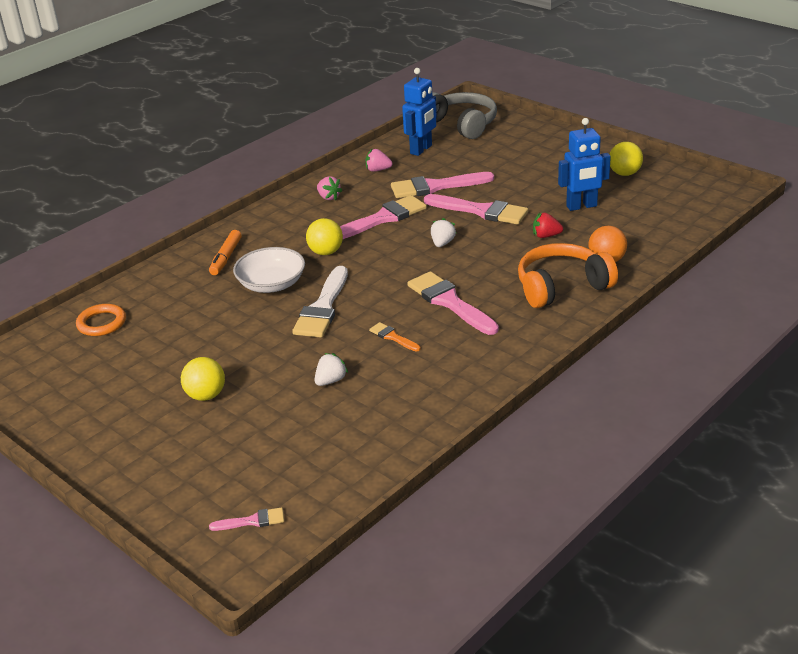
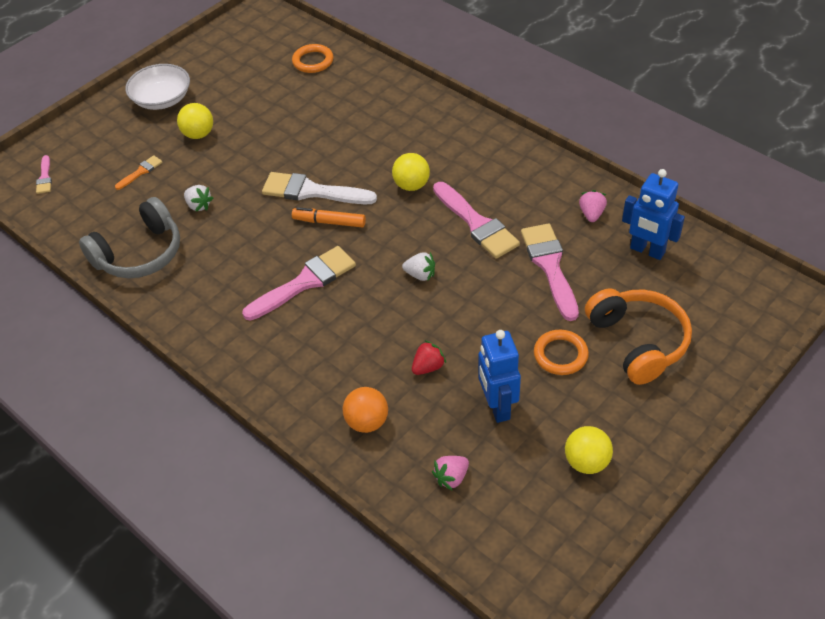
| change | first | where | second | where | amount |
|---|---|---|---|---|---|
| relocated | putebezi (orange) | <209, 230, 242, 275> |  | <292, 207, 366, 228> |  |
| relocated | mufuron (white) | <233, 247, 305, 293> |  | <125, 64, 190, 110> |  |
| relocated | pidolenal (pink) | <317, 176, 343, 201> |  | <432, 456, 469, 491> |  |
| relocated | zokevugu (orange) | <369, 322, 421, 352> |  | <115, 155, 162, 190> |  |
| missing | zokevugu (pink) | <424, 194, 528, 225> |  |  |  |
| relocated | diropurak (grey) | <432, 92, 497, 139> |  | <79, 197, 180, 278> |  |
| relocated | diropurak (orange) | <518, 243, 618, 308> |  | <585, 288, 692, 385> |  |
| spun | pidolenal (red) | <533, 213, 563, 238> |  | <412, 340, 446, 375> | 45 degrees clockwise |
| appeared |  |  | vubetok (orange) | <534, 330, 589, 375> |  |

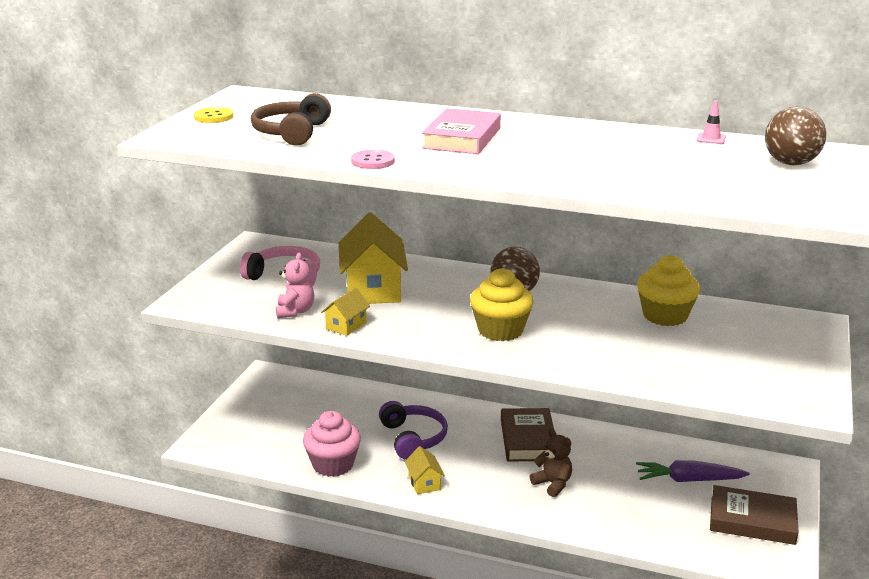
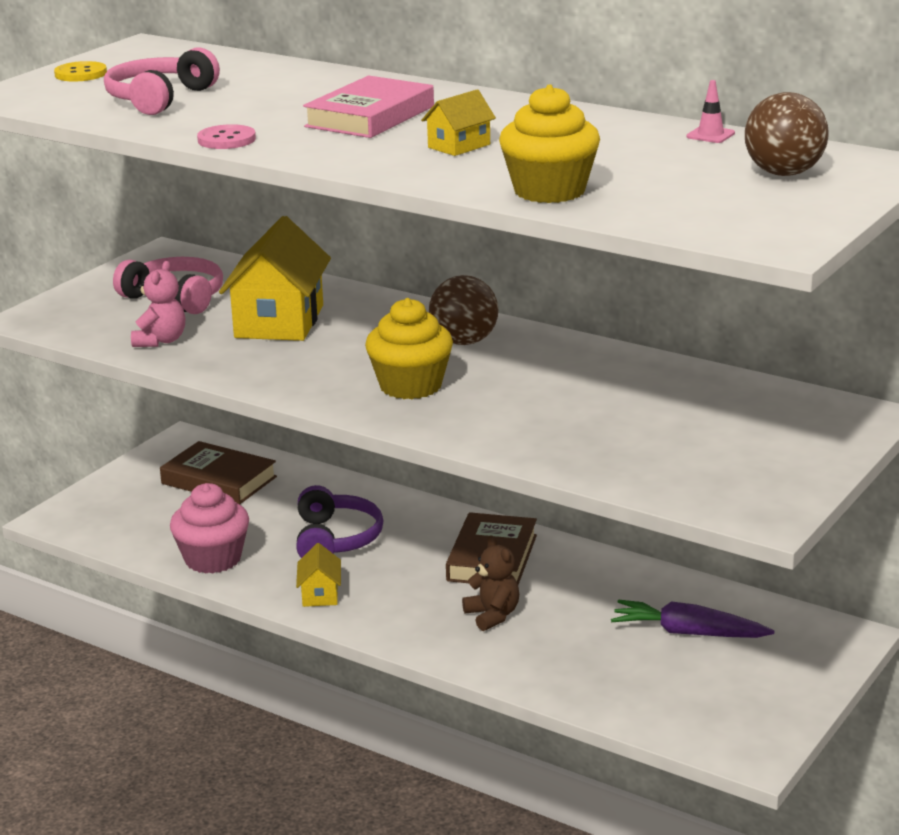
| change | first | where | second | where | amount |
|---|---|---|---|---|---|
| colour | diropurak (brown) | <251, 93, 331, 146> | diropurak (pink) | <104, 47, 220, 115> |  |
| relocated | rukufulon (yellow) | <321, 288, 370, 336> |  | <421, 90, 496, 156> |  |
| relocated | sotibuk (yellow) | <637, 255, 700, 326> |  | <499, 84, 600, 203> |  |
| relocated | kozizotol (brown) | <710, 485, 798, 545> |  | <160, 441, 277, 504> |  |

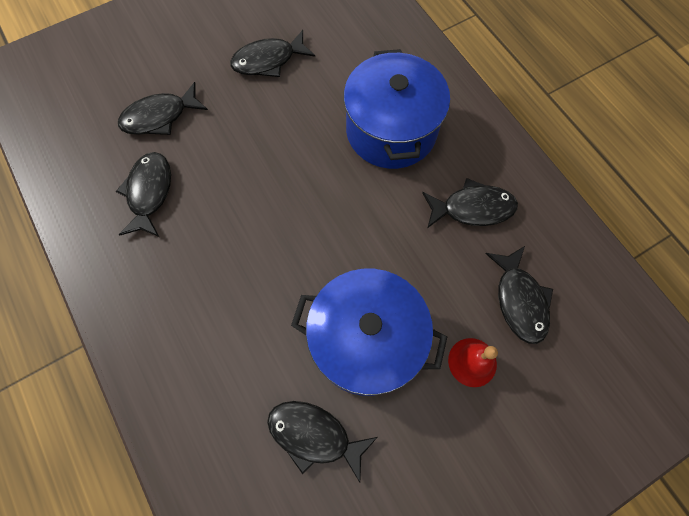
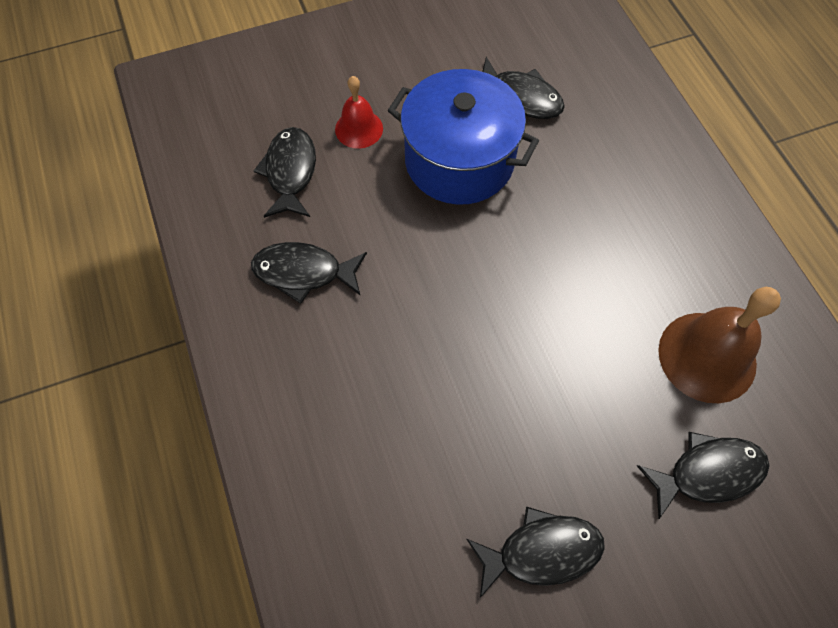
| change | first | where | second | where | amount |
|---|---|---|---|---|---|
| exchanged | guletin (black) | <116, 152, 171, 237> | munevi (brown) | <658, 287, 781, 403> |  |
| missing | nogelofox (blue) | <344, 49, 450, 169> |  |  |  |

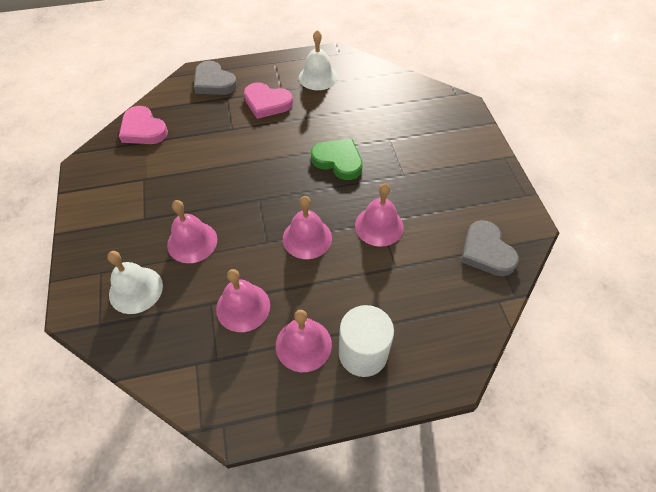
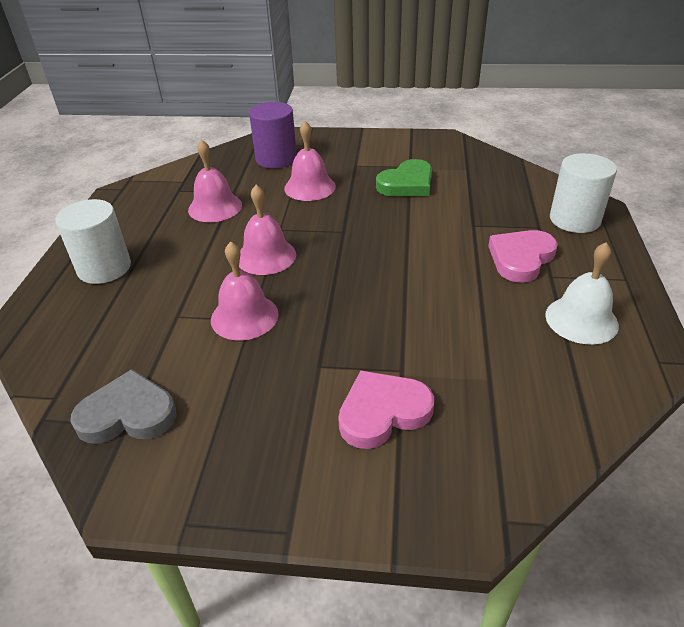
| change | first | where | second | where | amount |
|---|---|---|---|---|---|
| exchanged | munevi (white) | <107, 251, 163, 314> | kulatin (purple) | <249, 102, 297, 168> |  |
| relocated | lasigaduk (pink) | <119, 106, 168, 144> |  | <338, 370, 434, 449> |  |
| exchanged | lasigaduk (grey) | <194, 61, 237, 95> | kulatin (white) | <550, 153, 617, 233> |  |
| missing | munevi (pink) | <276, 310, 332, 372> |  |  |  |
| relocated | lasigaduk (green) | <311, 139, 363, 180> |  | <376, 159, 432, 196> |  |

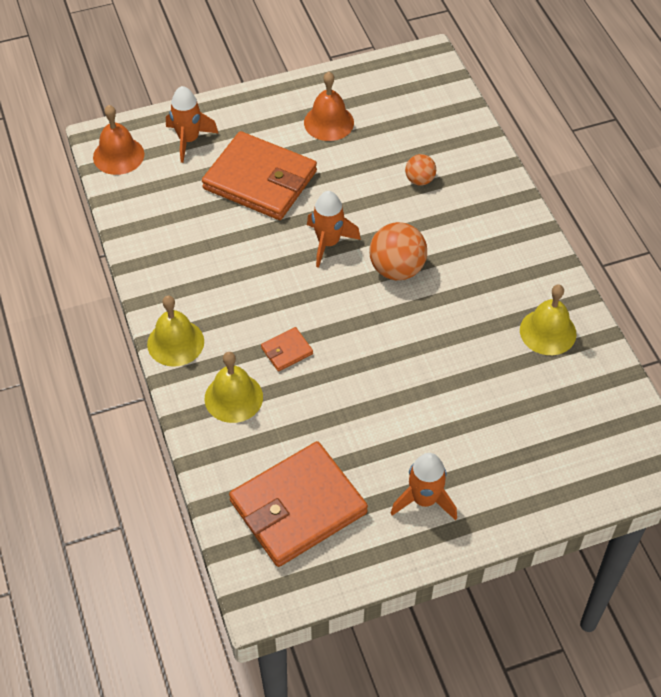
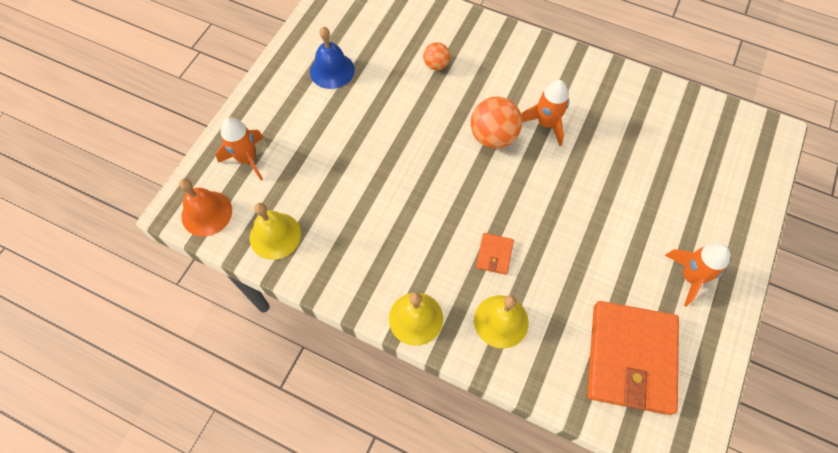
| change | first | where | second | where | amount |
|---|---|---|---|---|---|
| missing | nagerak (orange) | <202, 131, 317, 220> |  |  |  |
| colour | munevi (orange) | <304, 72, 354, 141> | munevi (blue) | <310, 26, 355, 89> |  |
| relocated | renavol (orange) | <307, 191, 361, 268> |  | <521, 80, 569, 146> |  |
| relocated | munevi (yellow) | <520, 284, 577, 355> |  | <250, 203, 301, 260> |  |

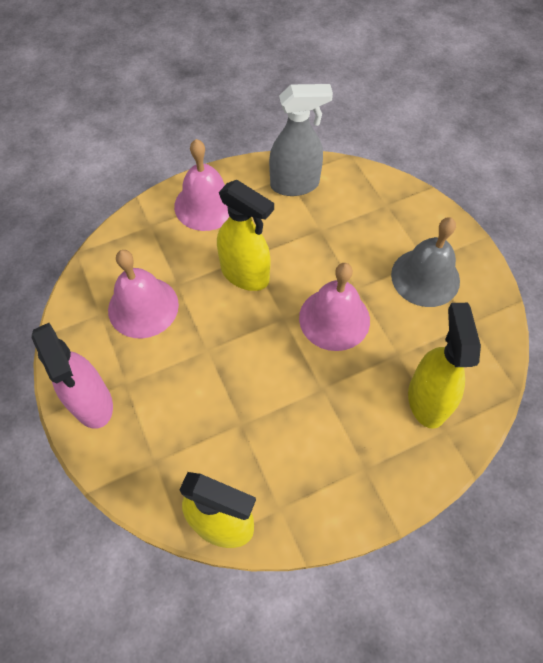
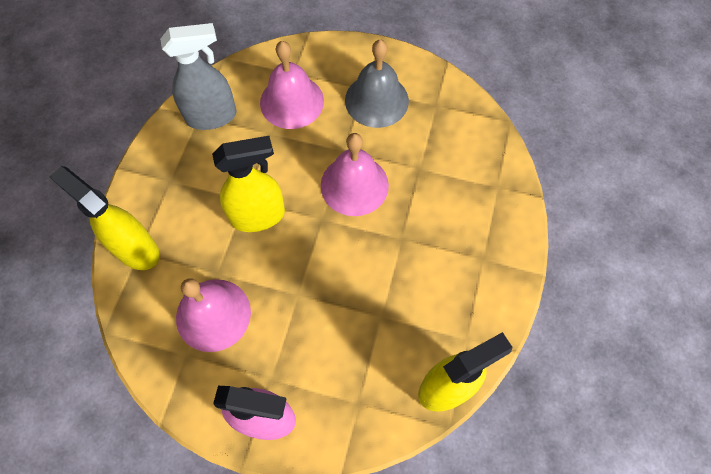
| change | first | where | second | where | amount |
|---|---|---|---|---|---|
| relocated | munevi (pink) | <174, 139, 229, 231> |  | <260, 41, 324, 129> |  |
| spun | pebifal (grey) | <269, 84, 333, 196> |  | <160, 23, 236, 130> | 45 degrees clockwise |
| relocated | pebifal (yellow) | <408, 303, 481, 429> |  | <50, 166, 160, 270> |  |

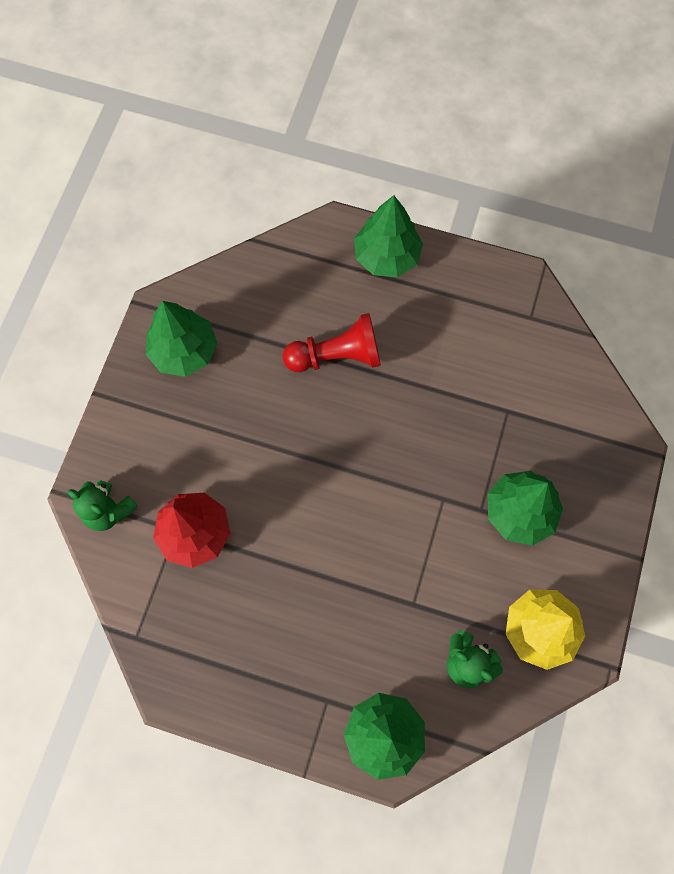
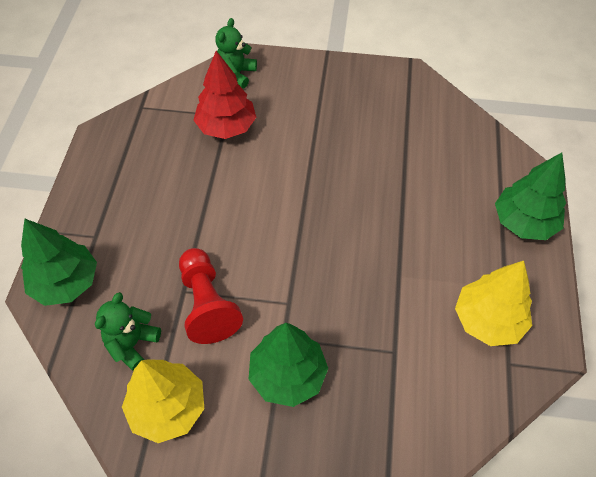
| change | first | where | second | where | amount |
|---|---|---|---|---|---|
| missing | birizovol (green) | <146, 301, 217, 377> |  |  |  |
| relocated | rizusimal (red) | <283, 313, 381, 372> |  | <179, 248, 243, 344> |  |
| appeared |  |  | birizovol (yellow) | <455, 261, 532, 346> |  |

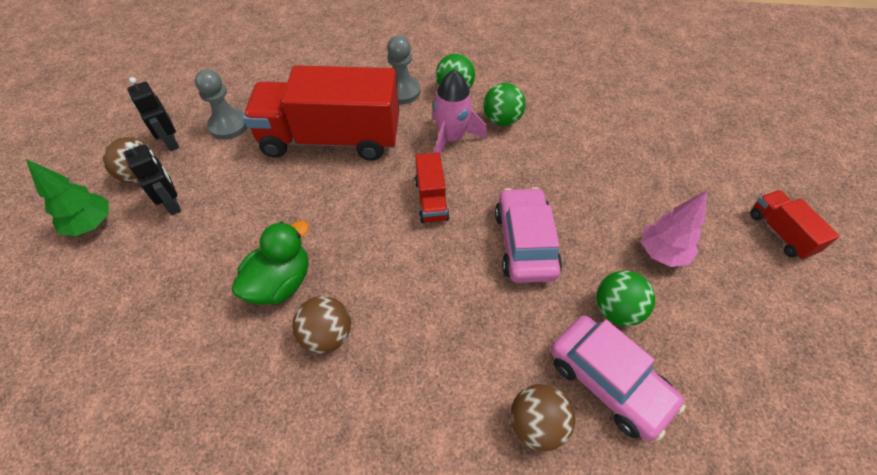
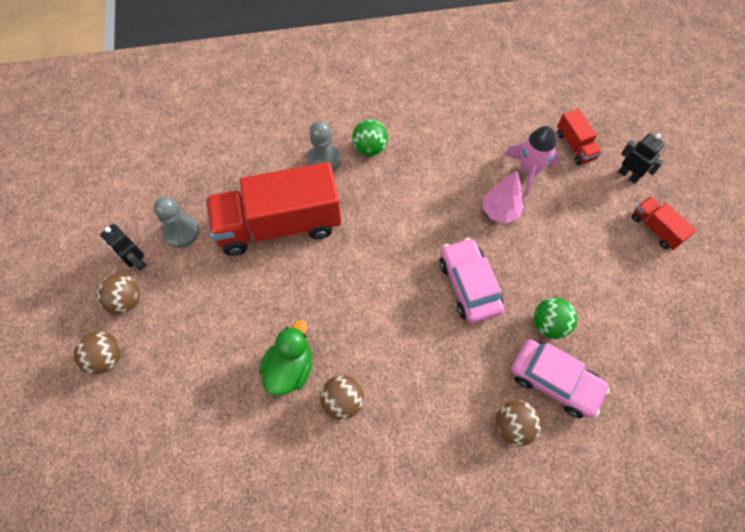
| change | first | where | second | where | amount |
|---|---|---|---|---|---|
| exchanged | birizovol (green) | <26, 159, 109, 236> | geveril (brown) | <74, 331, 121, 374> |  |
| relocated | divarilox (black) | <124, 142, 181, 215> |  | <618, 133, 665, 184> |  |
| relocated | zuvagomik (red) | <415, 152, 450, 223> |  | <557, 109, 602, 165> |  |
| relocated | renavol (pink) | <432, 70, 487, 155> |  | <505, 126, 560, 197> |  |
| missing | geveril (green) | <483, 83, 526, 126> |  |  |  |
| relocated | birizovol (pink) | <641, 190, 707, 267> |  | <483, 171, 524, 223> |  |

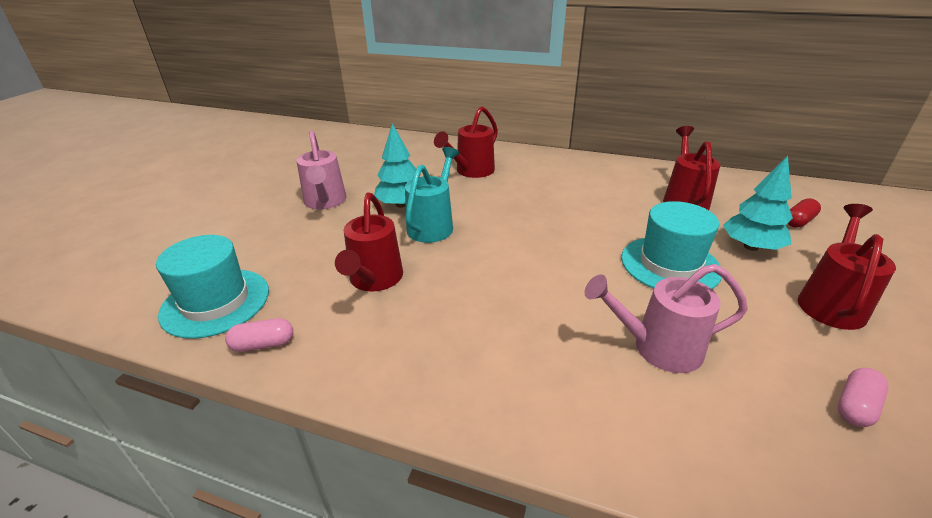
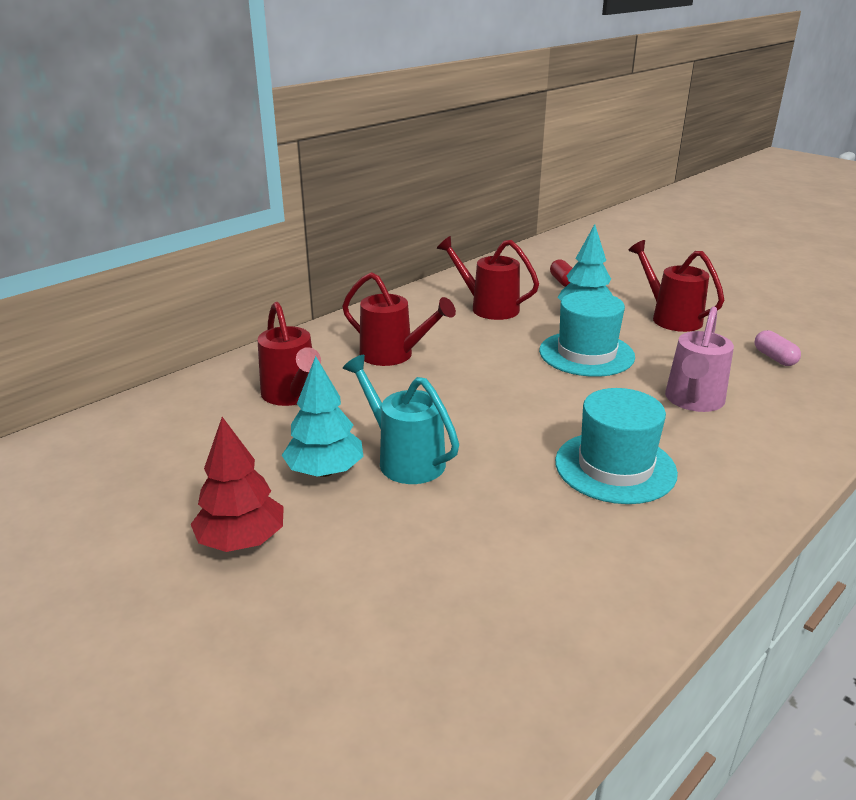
| change | first | where | second | where | amount |
|---|---|---|---|---|---|
| relocated | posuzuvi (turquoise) | <156, 235, 269, 339> |  | <555, 388, 678, 504> |  |
| missing | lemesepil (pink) | <225, 318, 293, 352> |  |  |  |
| exchanged | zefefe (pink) | <296, 131, 346, 209> | birizovol (red) | <191, 417, 284, 552> |  |
| relocated | zefefe (red) | <335, 192, 403, 292> |  | <342, 272, 456, 366> |  |

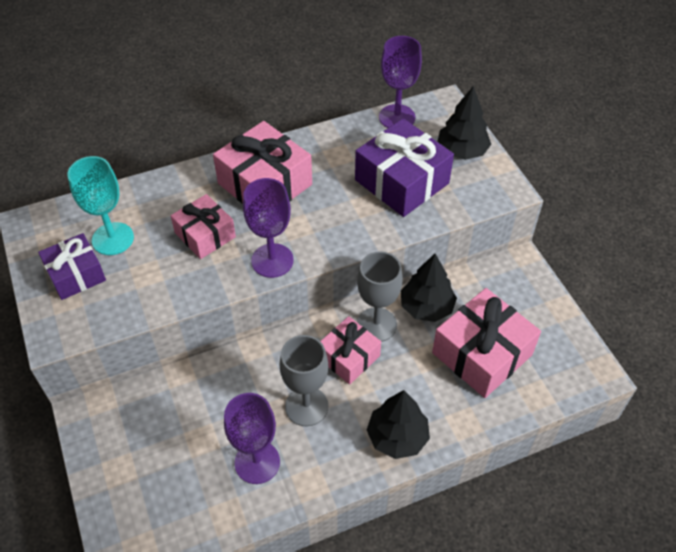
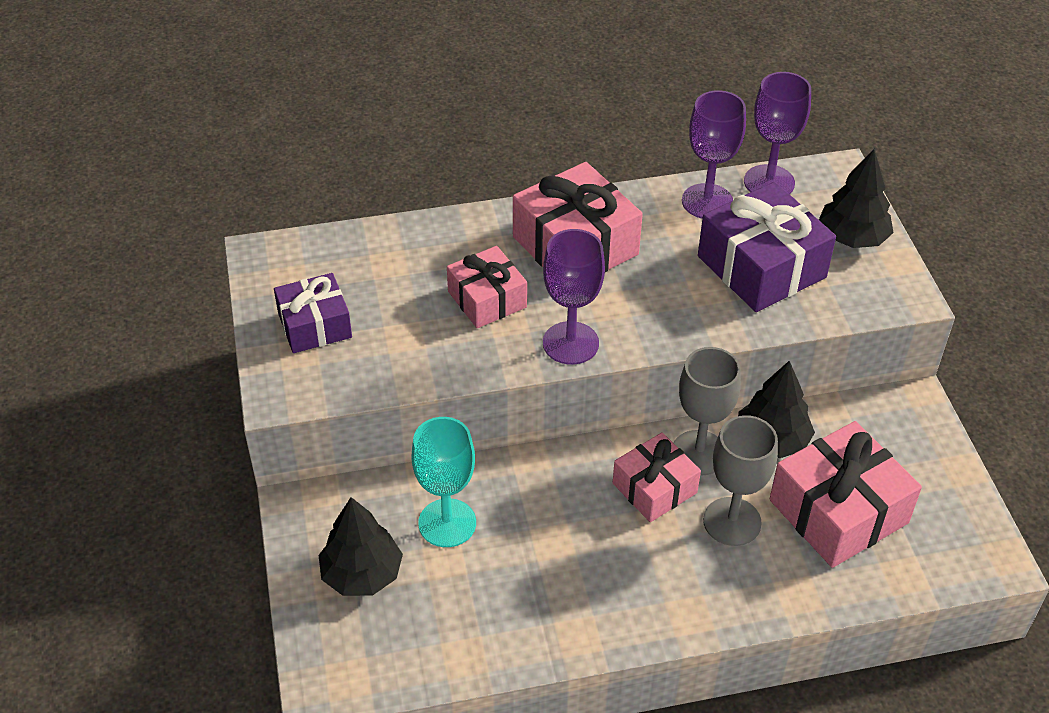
| change | first | where | second | where | amount |
|---|---|---|---|---|---|
| relocated | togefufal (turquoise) | <68, 156, 134, 255> |  | <411, 417, 476, 547> |  |
| relocated | togefufal (purple) | <224, 393, 280, 484> |  | <682, 90, 746, 219> |  |
| relocated | togefufal (grey) | <279, 335, 328, 426> |  | <703, 415, 778, 546> |  |
| relocated | birizovol (black) | <367, 390, 430, 459> |  | <319, 497, 403, 596> |  |

